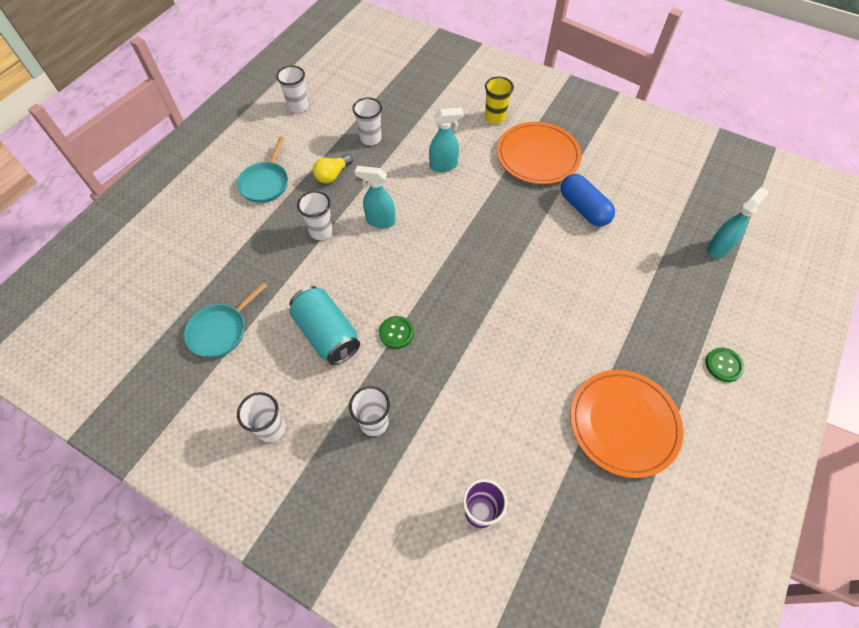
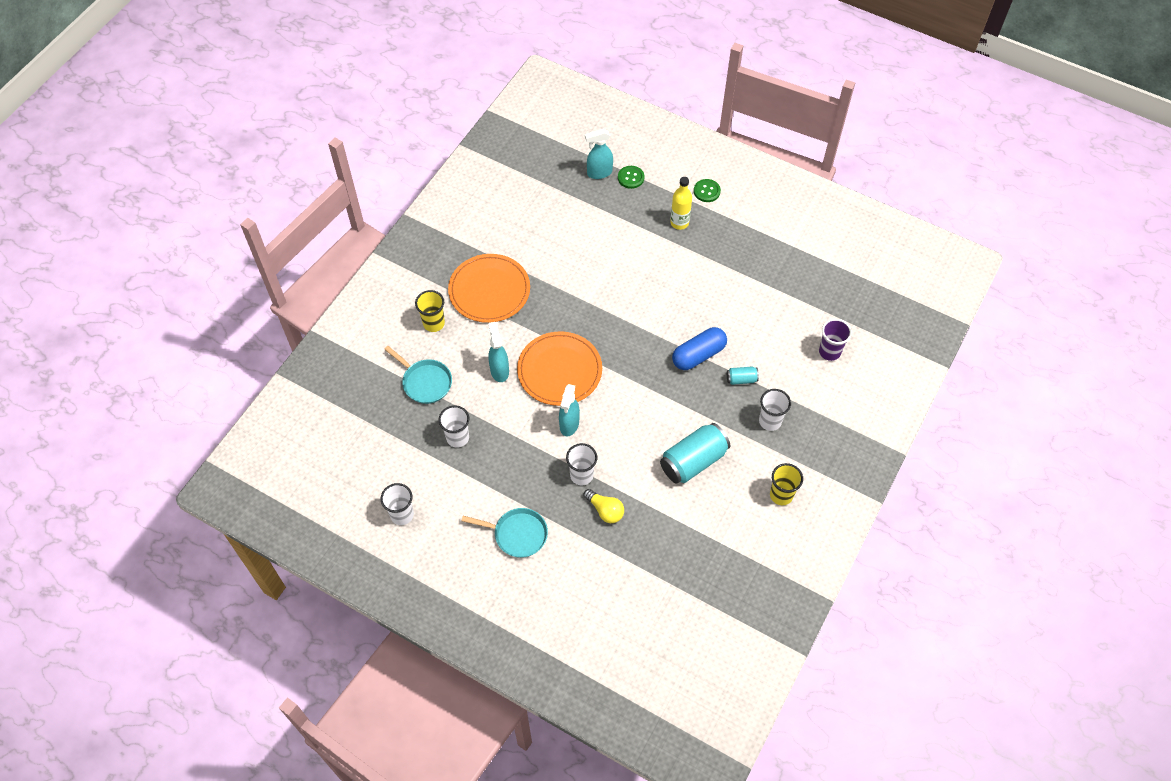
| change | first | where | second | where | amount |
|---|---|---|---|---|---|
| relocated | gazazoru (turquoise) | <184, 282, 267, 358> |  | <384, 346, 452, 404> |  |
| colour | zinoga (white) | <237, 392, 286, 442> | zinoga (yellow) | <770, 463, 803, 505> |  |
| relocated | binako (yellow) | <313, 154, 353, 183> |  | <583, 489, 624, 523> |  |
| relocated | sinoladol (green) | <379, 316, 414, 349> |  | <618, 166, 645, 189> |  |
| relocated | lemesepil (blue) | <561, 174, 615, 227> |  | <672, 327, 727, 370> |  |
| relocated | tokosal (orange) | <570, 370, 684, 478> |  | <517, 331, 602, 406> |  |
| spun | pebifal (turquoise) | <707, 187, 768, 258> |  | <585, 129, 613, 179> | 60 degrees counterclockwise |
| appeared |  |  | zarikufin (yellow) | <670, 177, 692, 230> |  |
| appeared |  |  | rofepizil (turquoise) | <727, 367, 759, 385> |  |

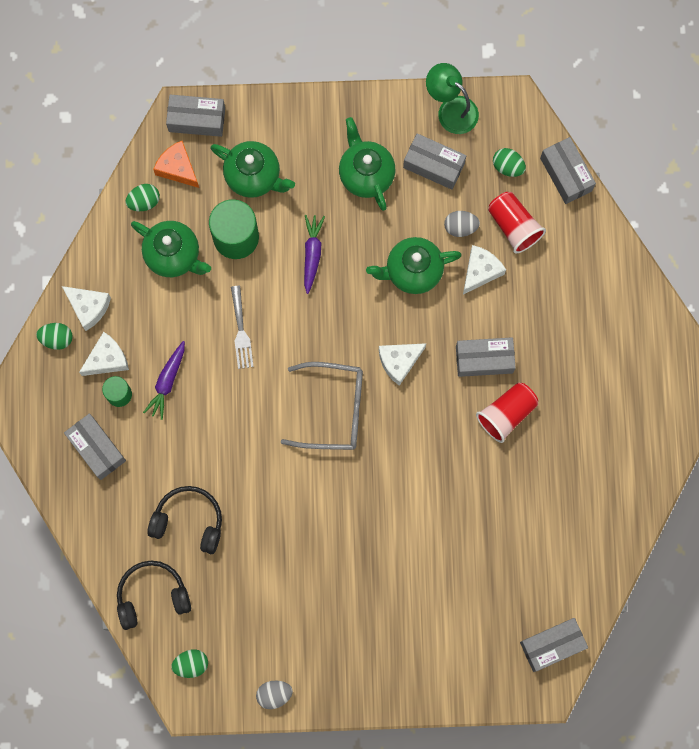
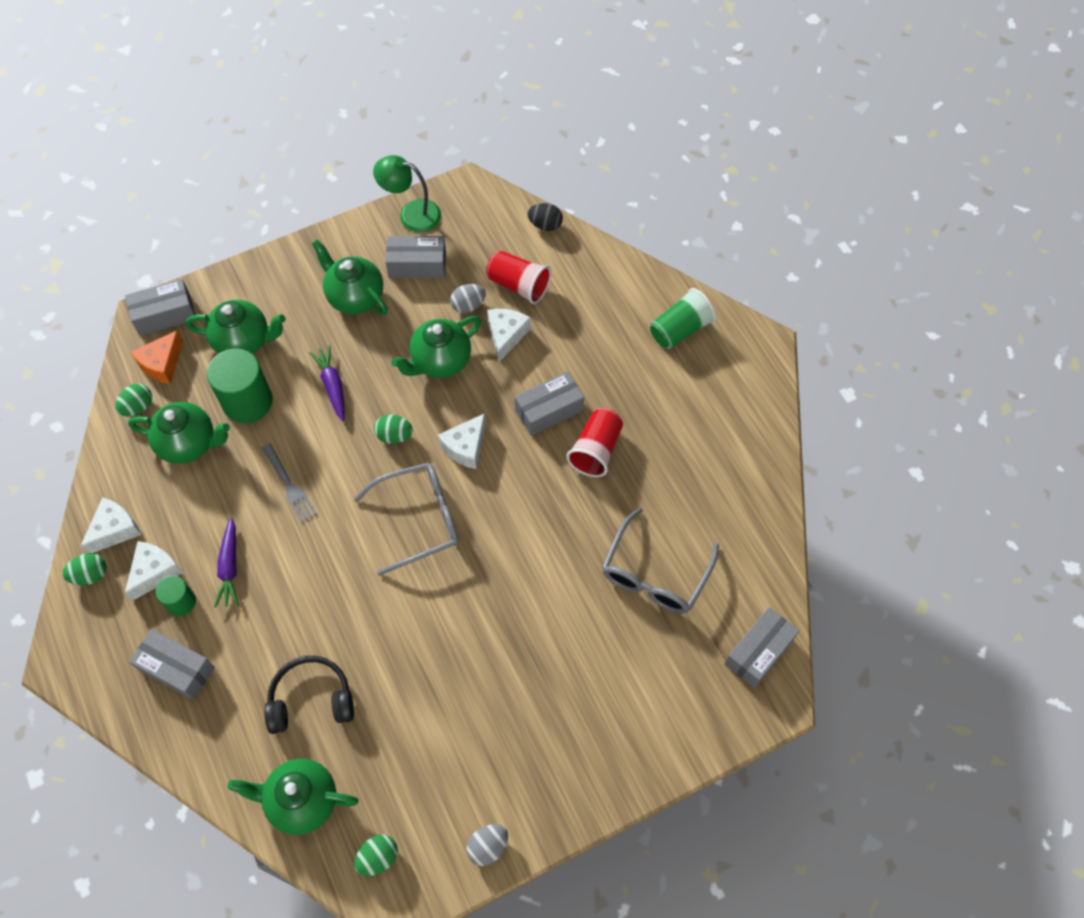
| change | first | where | second | where | amount |
|---|---|---|---|---|---|
| spun | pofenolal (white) | <62, 286, 111, 331> |  | <81, 497, 141, 553> | 60 degrees counterclockwise |
| exchanged | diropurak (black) | <117, 561, 191, 630> | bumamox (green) | <228, 758, 359, 835> |  |
| spun | pofenolal (orange) | <153, 141, 199, 188> |  | <131, 330, 183, 384> | 75 degrees counterclockwise |
| relocated | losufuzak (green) | <493, 148, 526, 177> |  | <374, 414, 413, 444> |  |
| exchanged | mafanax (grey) | <540, 137, 596, 204> | losufuzak (black) | <528, 203, 563, 231> |  |
| appeared |  |  | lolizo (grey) | <602, 507, 719, 614> |  |
| appeared |  |  | zinoga (green) | <650, 288, 716, 349> |  |

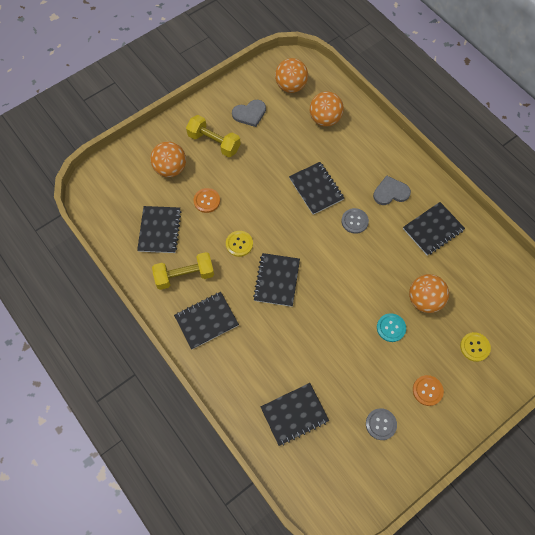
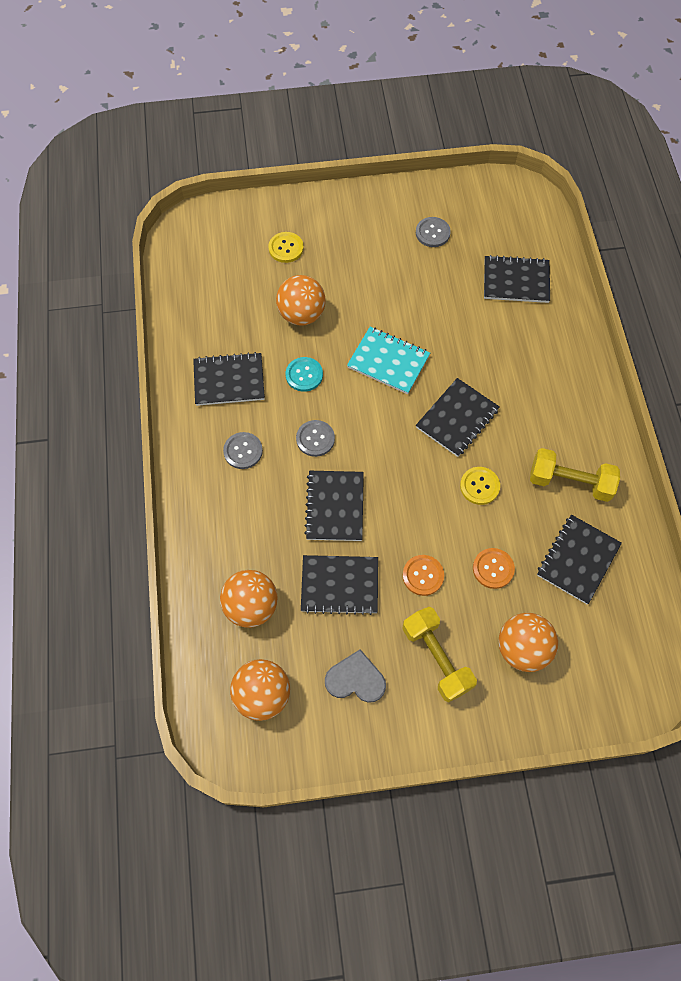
| change | first | where | second | where | amount |
|---|---|---|---|---|---|
| relocated | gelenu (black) | <174, 292, 239, 349> |  | <301, 555, 378, 615> |  |
| exchanged | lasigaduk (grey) | <373, 175, 411, 205> | sinoladol (grey) | <223, 432, 263, 469> |  |
| relocated | sinoladol (turquoise) | <377, 313, 406, 342> |  | <286, 357, 323, 392> |  |
| relocated | sinoladol (orange) | <413, 375, 444, 406> |  | <403, 555, 444, 596> |  |
| appeared |  |  | gelenu (turquoise) | <347, 327, 430, 394> |  |

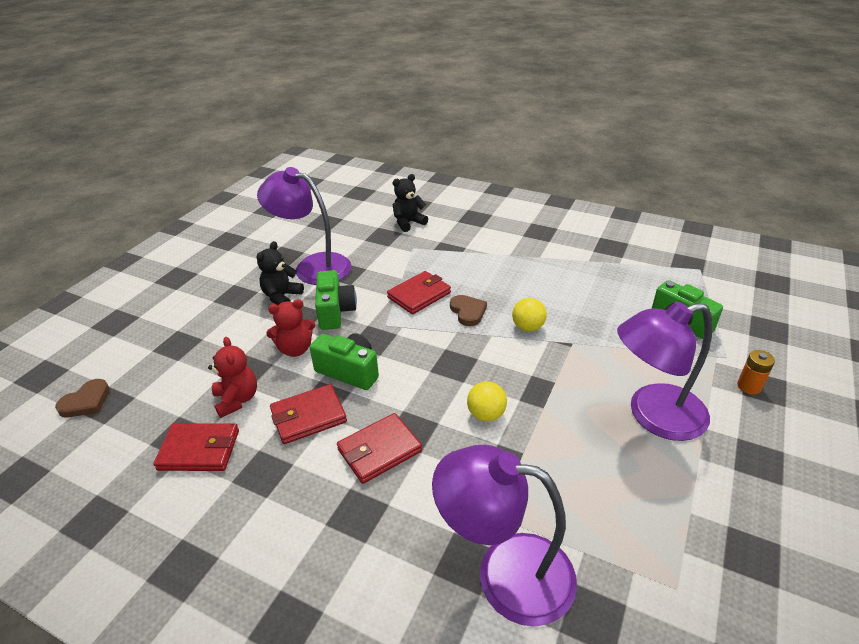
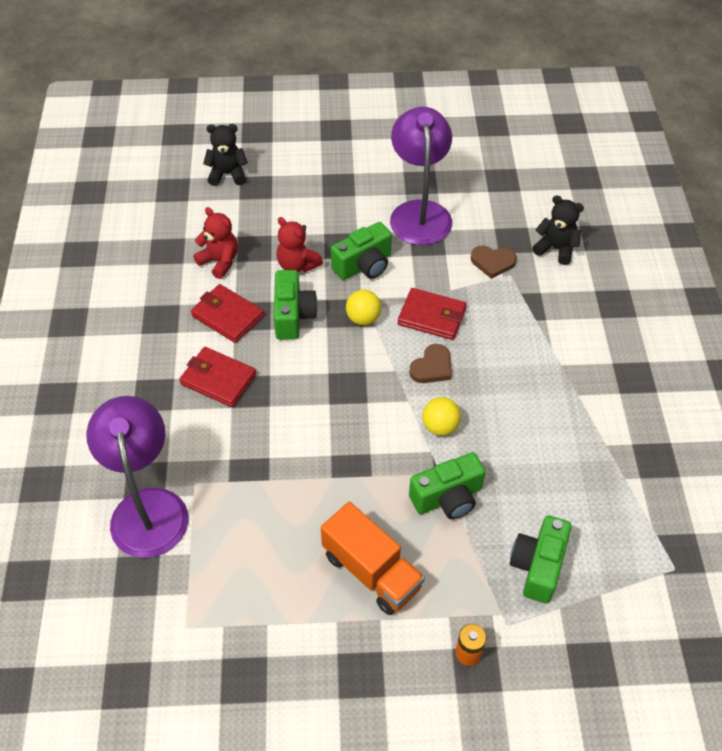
| change | first | where | second | where | amount |
|---|---|---|---|---|---|
| relocated | lasigaduk (brown) | <55, 379, 110, 417> |  | <471, 246, 517, 279> |  |
| missing | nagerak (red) | <153, 423, 239, 471> |  |  |  |
| spun | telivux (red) | <208, 337, 257, 418> |  | <193, 207, 238, 279> | 90 degrees counterclockwise |
| relocated | telivux (black) | <257, 241, 304, 305> |  | <203, 124, 248, 186> |  |
| relocated | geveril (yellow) | <467, 381, 507, 422> |  | <346, 290, 381, 325> |  |
| exchanged | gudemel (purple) | <617, 302, 713, 441> | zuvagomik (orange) | <321, 502, 425, 615> |  |
| appeared |  |  | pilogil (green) | <409, 452, 486, 519> |  |

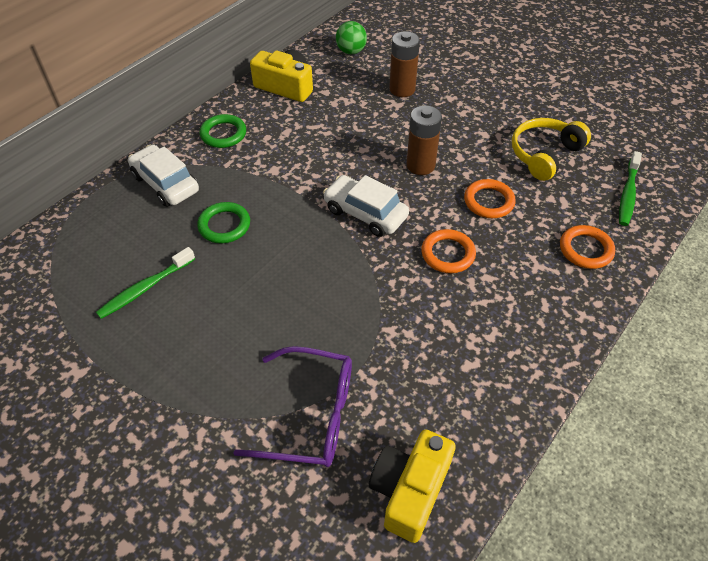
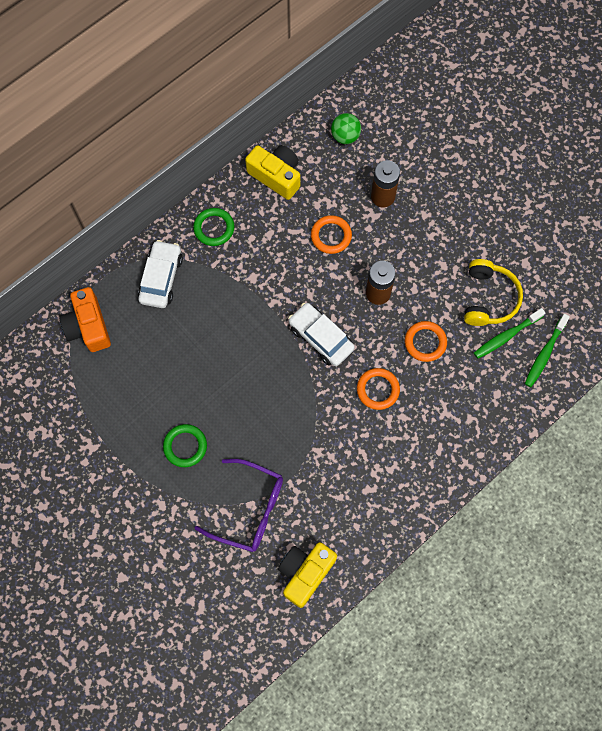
| change | first | where | second | where | amount |
|---|---|---|---|---|---|
| relocated | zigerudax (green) | <96, 247, 195, 319> |  | <474, 308, 545, 359> |  |
| spun | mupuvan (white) | <128, 144, 199, 207> |  | <138, 240, 183, 308> | 45 degrees clockwise |
| relocated | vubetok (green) | <197, 202, 250, 243> |  | <163, 424, 207, 467> |  |
| spun | diropurak (yellow) | <512, 118, 591, 181> |  | <464, 259, 523, 326> | 135 degrees clockwise |
| relocated | vubetok (orange) | <560, 225, 615, 269> |  | <311, 215, 352, 254> |  |
| appeared |  |  | pilogil (orange) | <59, 287, 111, 352> |  |

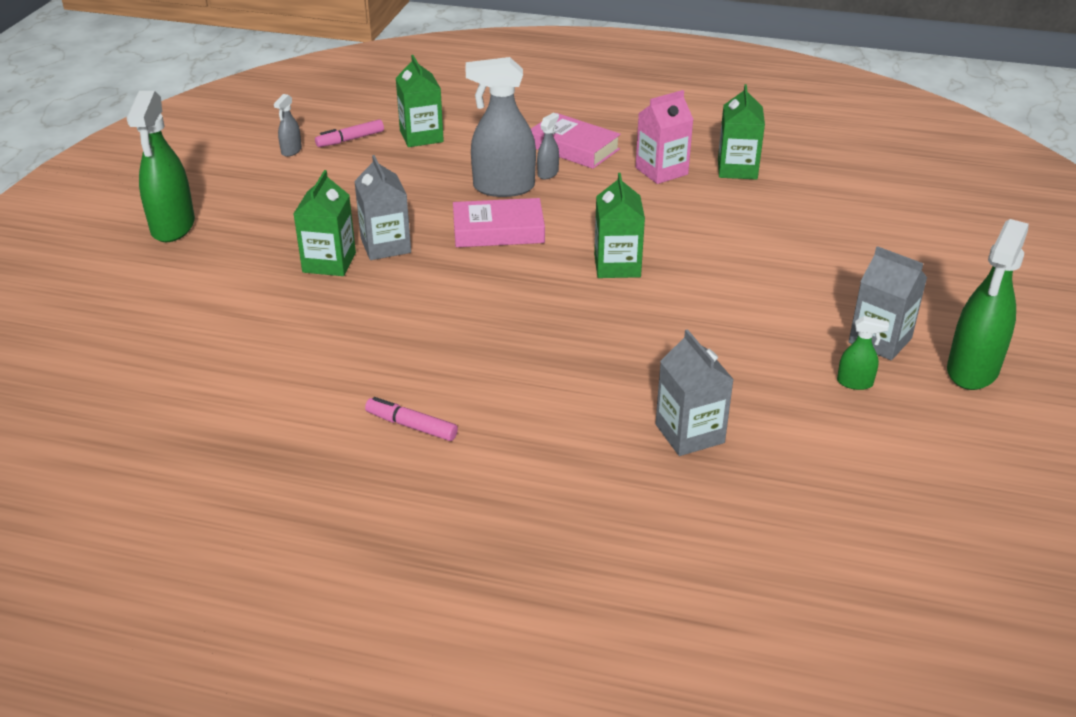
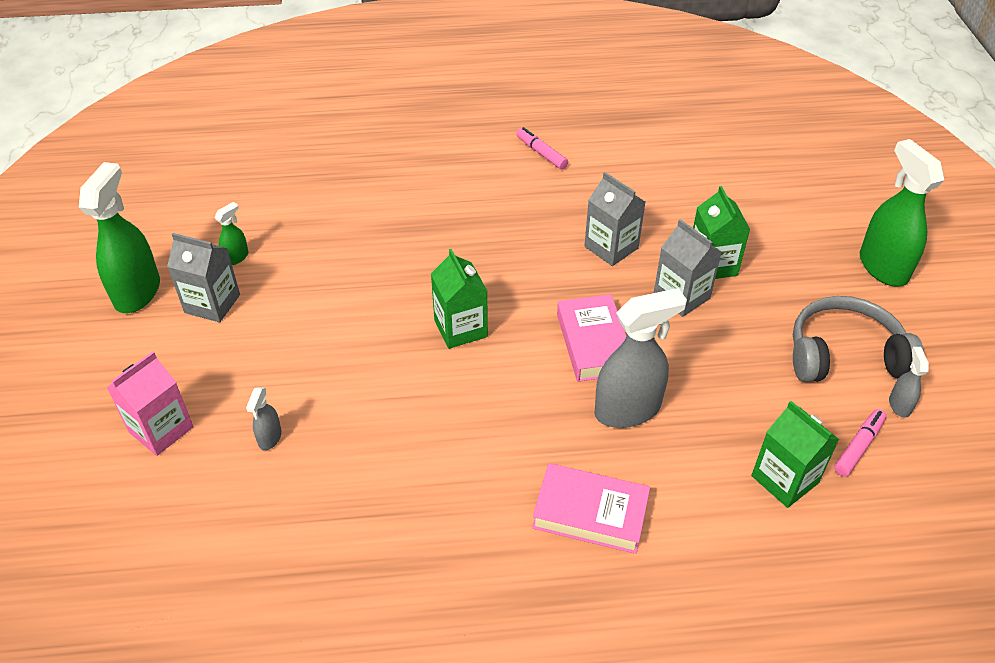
| change | first | where | second | where | amount |
|---|---|---|---|---|---|
| spun | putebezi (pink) | <365, 397, 458, 441> |  | <517, 127, 568, 169> | 135 degrees counterclockwise |
| spun | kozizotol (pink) | <453, 198, 545, 247> |  | <557, 294, 626, 382> | 75 degrees counterclockwise |
| relocated | pebifal (grey) | <537, 113, 559, 179> |  | <246, 387, 282, 450> |  |
| relocated | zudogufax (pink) | <636, 90, 694, 184> |  | <106, 351, 194, 456> |  |
| relocated | zudogufax (grey) | <655, 329, 734, 456> |  | <584, 172, 645, 266> |  |
| missing | zudogufax (green) | <718, 84, 765, 179> |  |  |  |
| spun | pebifal (green) | <837, 316, 889, 390> |  | <214, 202, 248, 265> | 135 degrees clockwise |
| appeared |  |  | diropurak (grey) | <793, 296, 924, 382> |  |

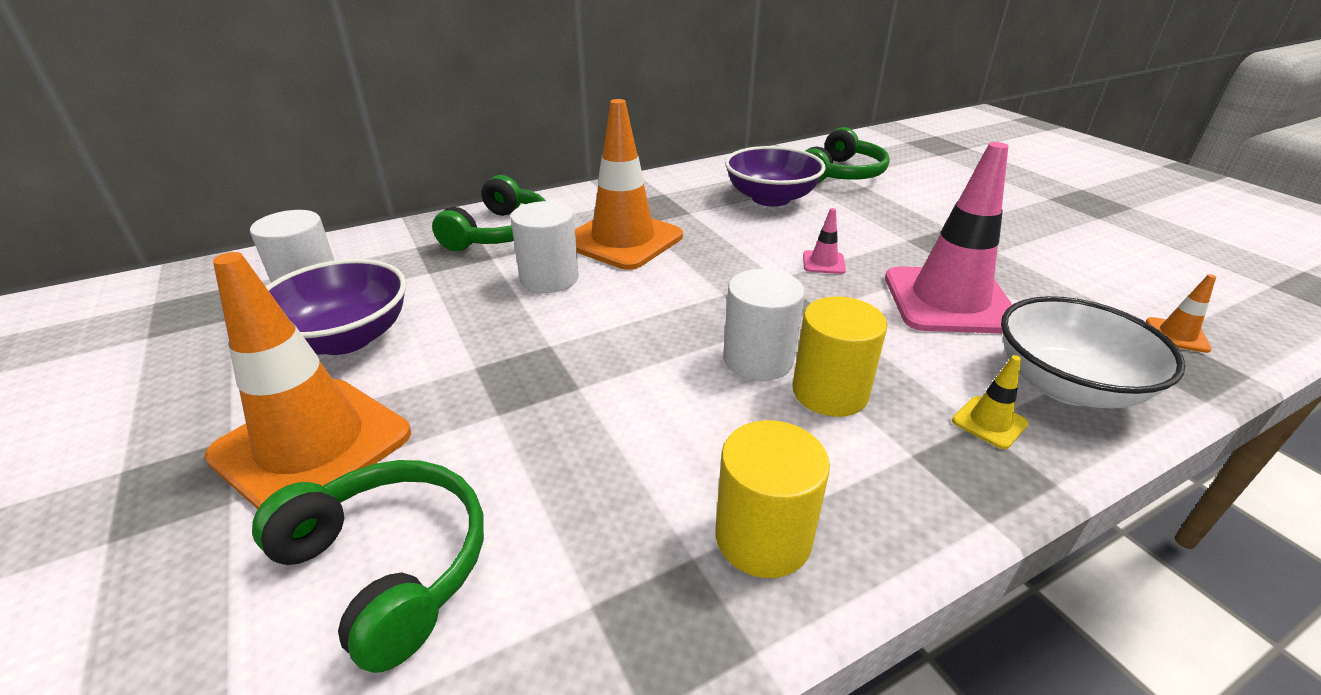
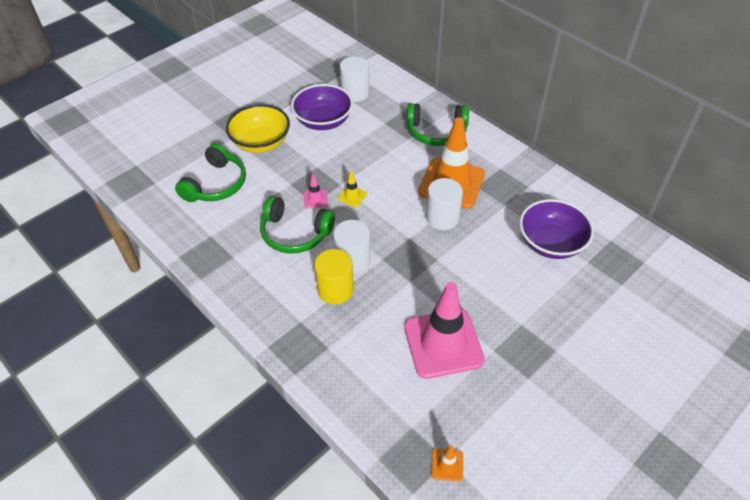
| change | first | where | second | where | amount |
|---|---|---|---|---|---|
| exchanged | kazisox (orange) | <204, 252, 411, 509> | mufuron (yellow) | <226, 104, 290, 153> |  |
| relocated | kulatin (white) | <510, 201, 579, 293> |  | <426, 178, 463, 230> |  |
| missing | kulatin (yellow) | <715, 420, 830, 578> |  |  |  |
| relocated | kazisox (pink) | <803, 208, 846, 274> |  | <303, 174, 328, 209> |  |
| relocated | diropurak (green) | <806, 127, 890, 183> |  | <260, 196, 335, 254> |  |
| relocated | kazisox (yellow) | <952, 355, 1029, 449> |  | <338, 171, 367, 207> |  |
| missing | mufuron (white) | <1001, 296, 1186, 409> |  |  |  |

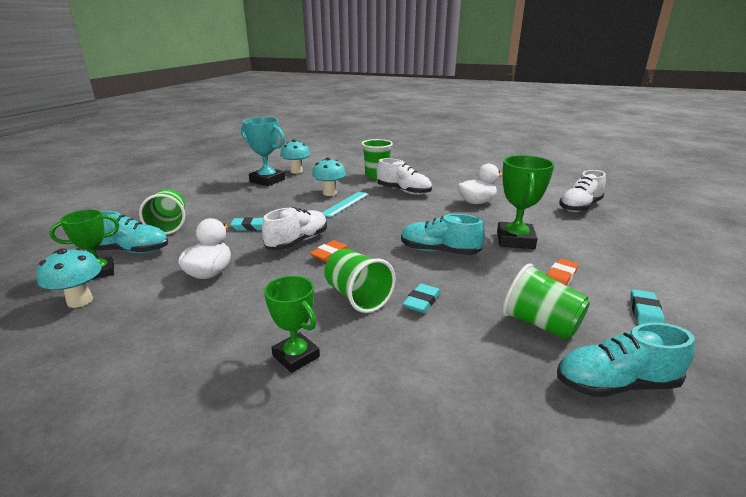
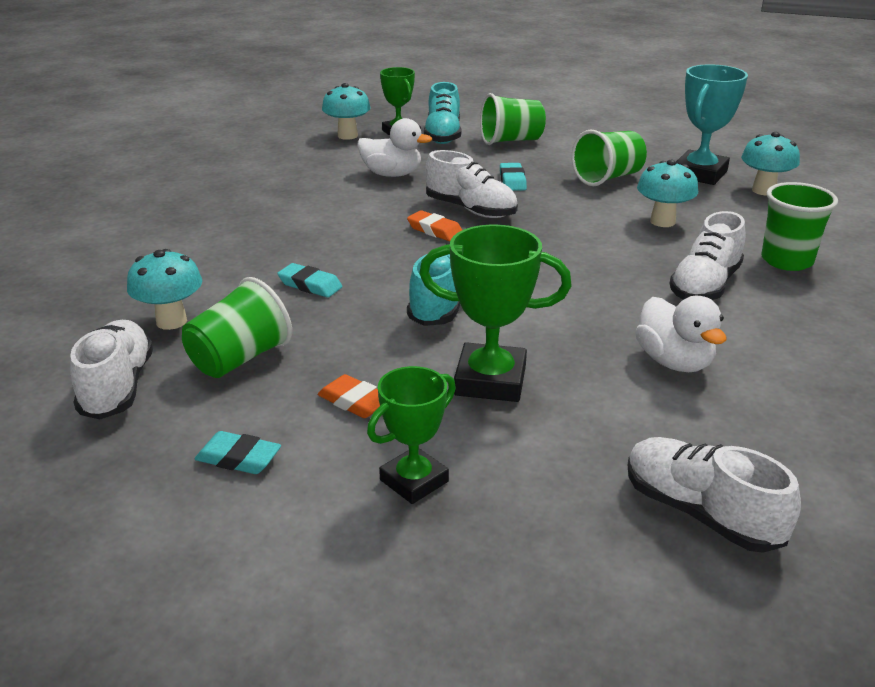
| change | first | where | second | where | amount |
|---|---|---|---|---|---|
| relocated | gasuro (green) | <264, 276, 320, 373> |  | <367, 366, 456, 504> |  |
| missing | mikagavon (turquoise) | <322, 192, 369, 218> |  |  |  |
| relocated | zinoga (green) | <324, 249, 396, 313> |  | <572, 130, 647, 186> |  |
| colour | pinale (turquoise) | <557, 323, 695, 397> | pinale (white) | <70, 320, 153, 419> |  |
| appeared |  |  | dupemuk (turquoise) | <127, 249, 202, 330> |  |

